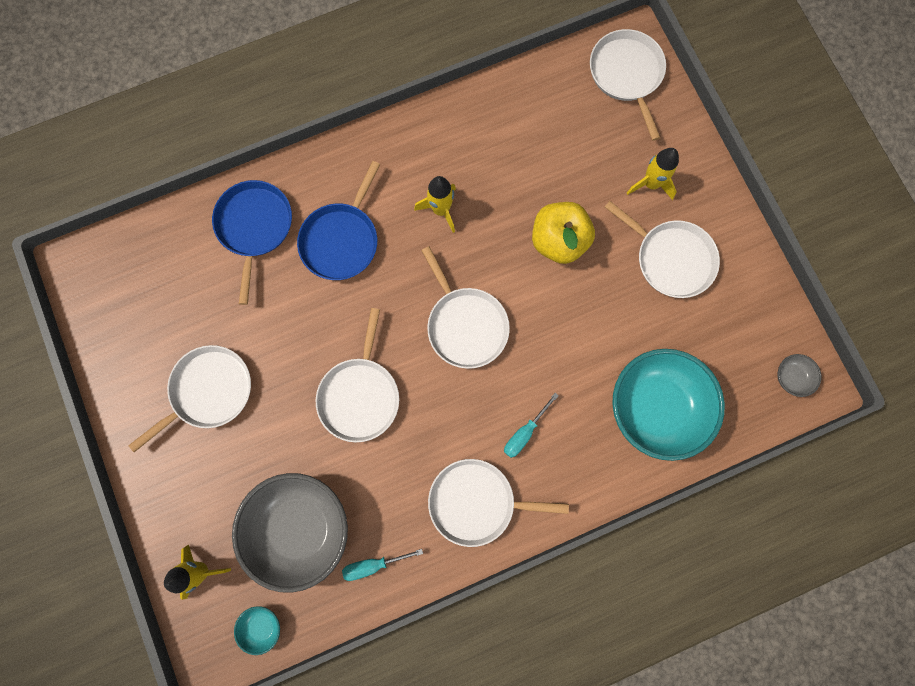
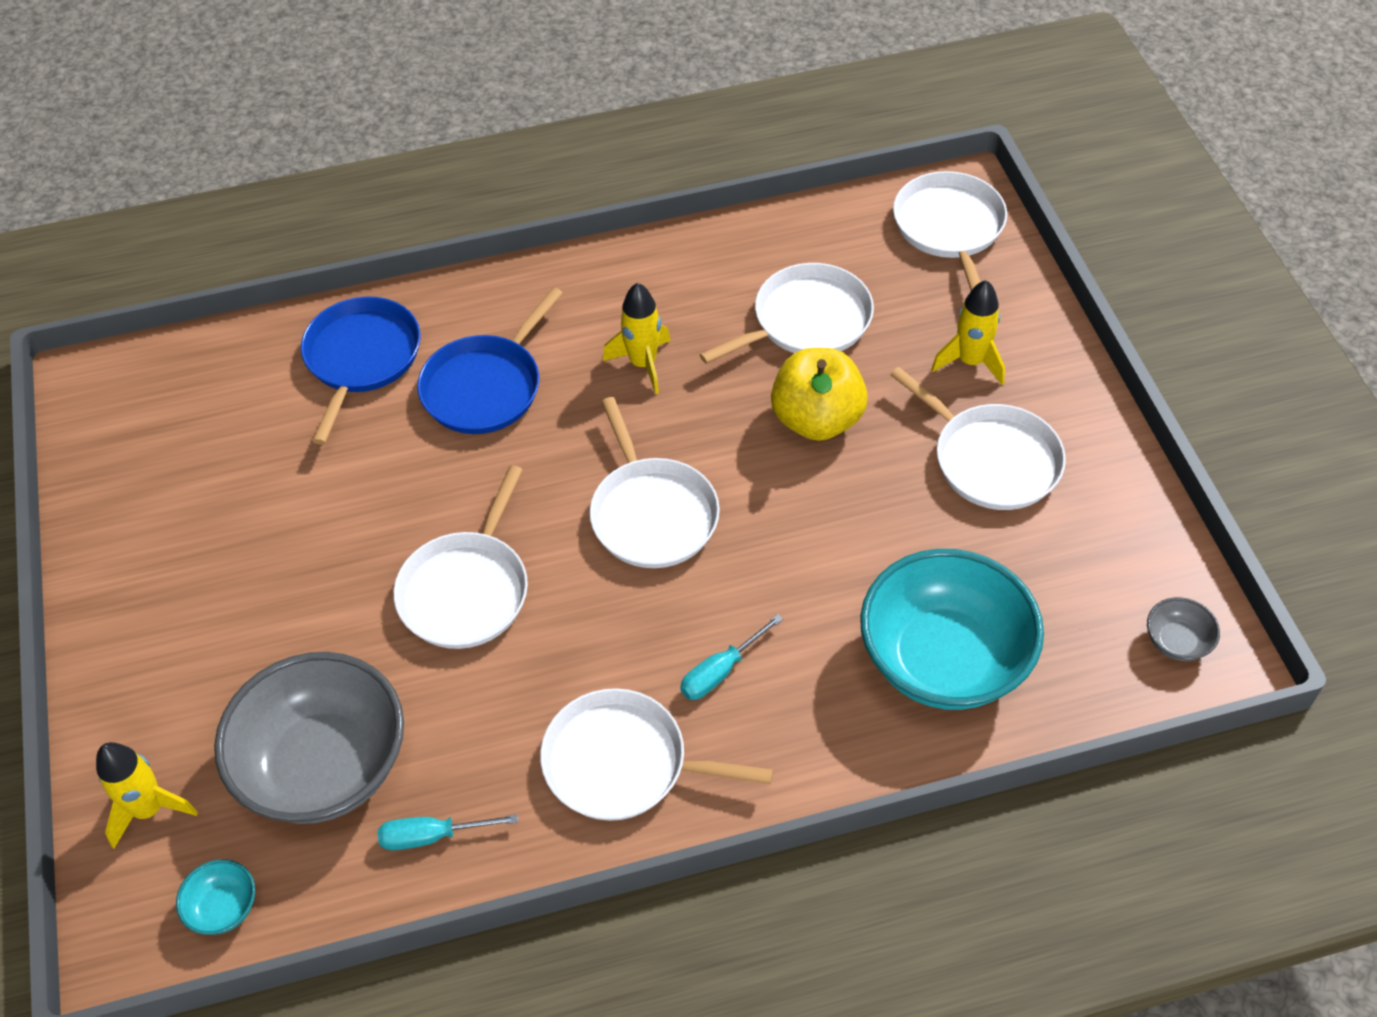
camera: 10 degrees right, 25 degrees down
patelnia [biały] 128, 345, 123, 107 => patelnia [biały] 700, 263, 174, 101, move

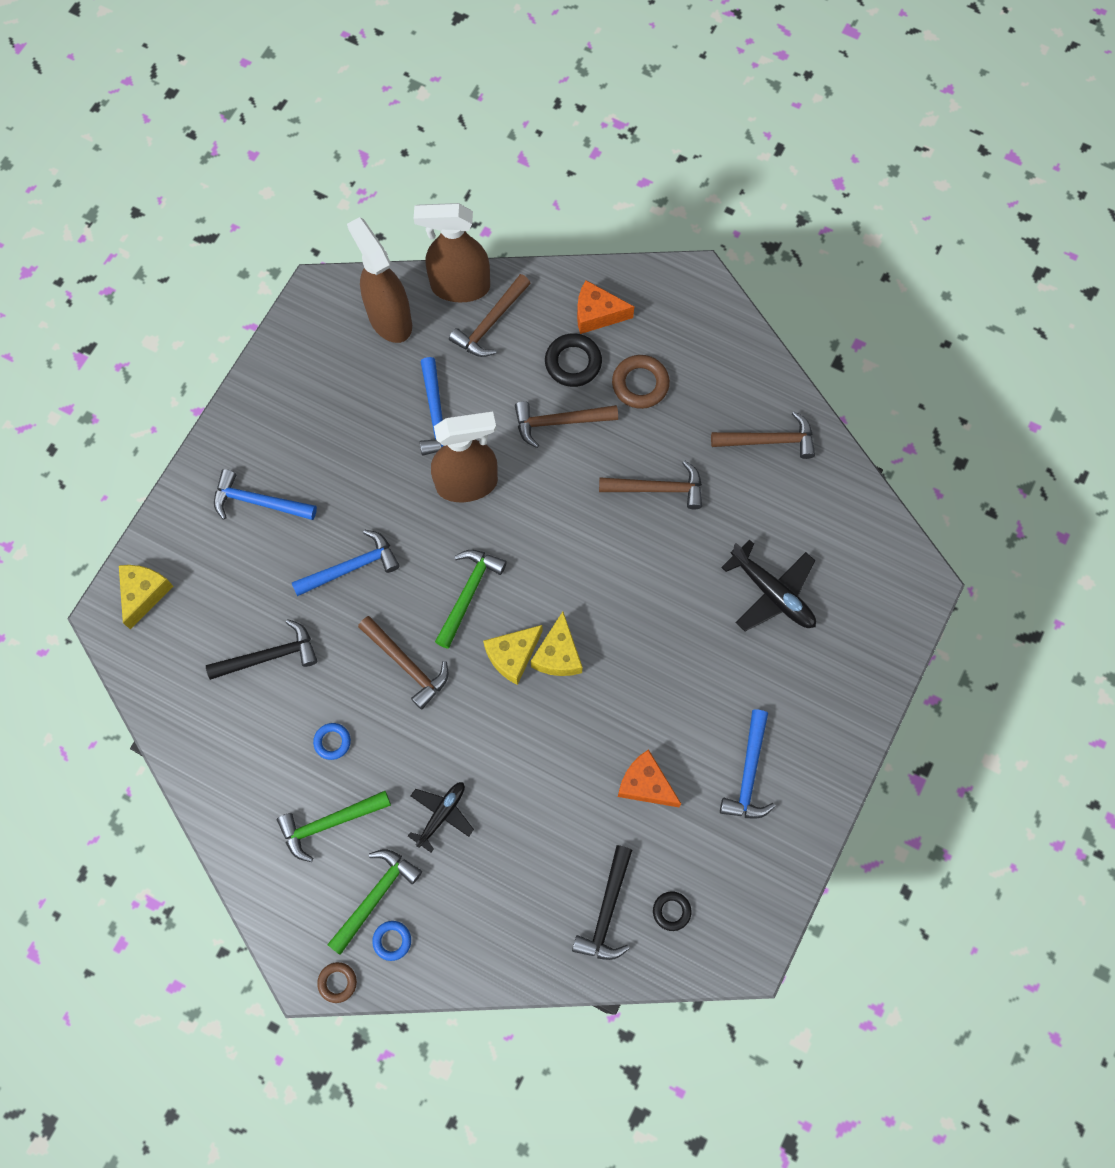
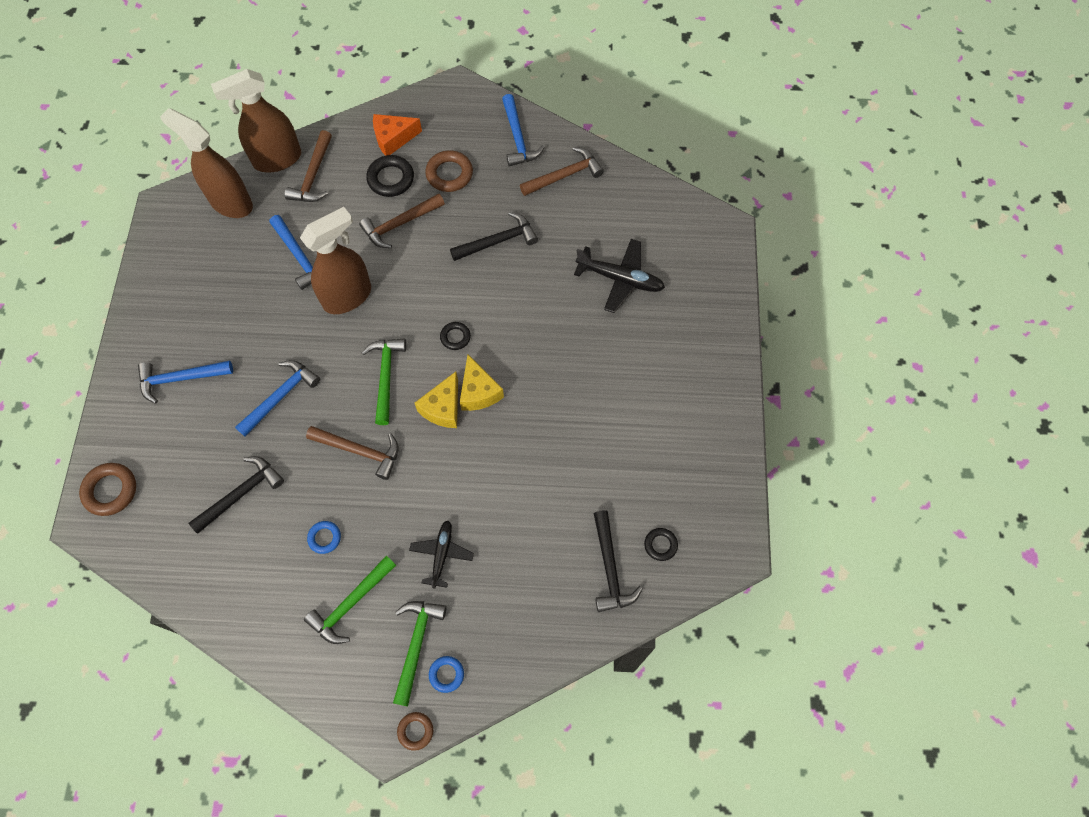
camera: 25 degrees left, 5 degrees down
ser [pomarańczowy] 618, 749, 63, 58 => nothing
nothing => pierścień [czarny] 440, 322, 31, 28
młotek [niebieski] 720, 709, 55, 110 => młotek [niebieski] 502, 94, 43, 73, move
ser [żółty] 119, 565, 54, 65 => pierścień [brązowy] 79, 463, 57, 53
młotek [brązowy] 599, 461, 103, 48 => młotek [czarny] 450, 212, 88, 49

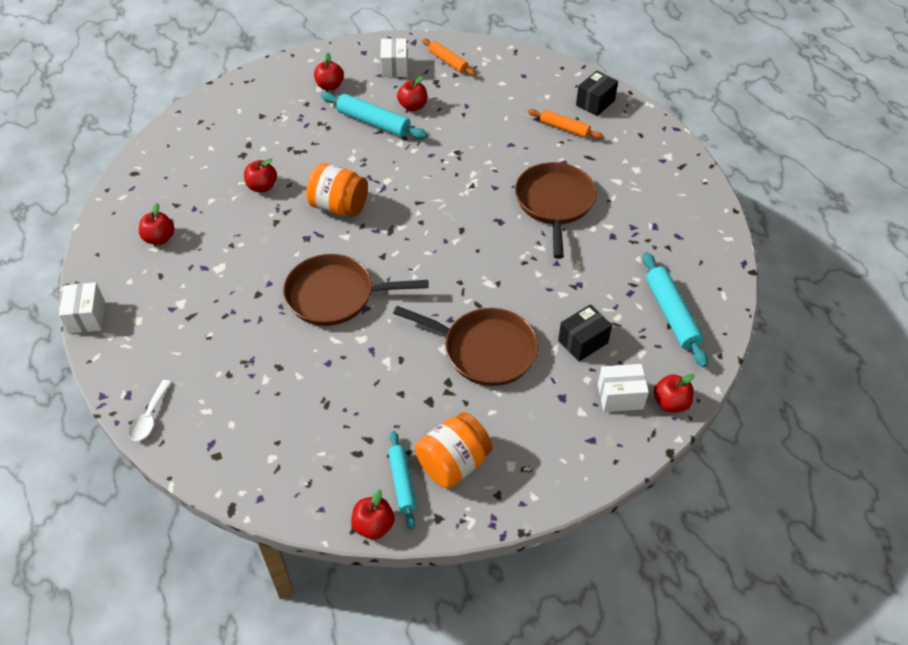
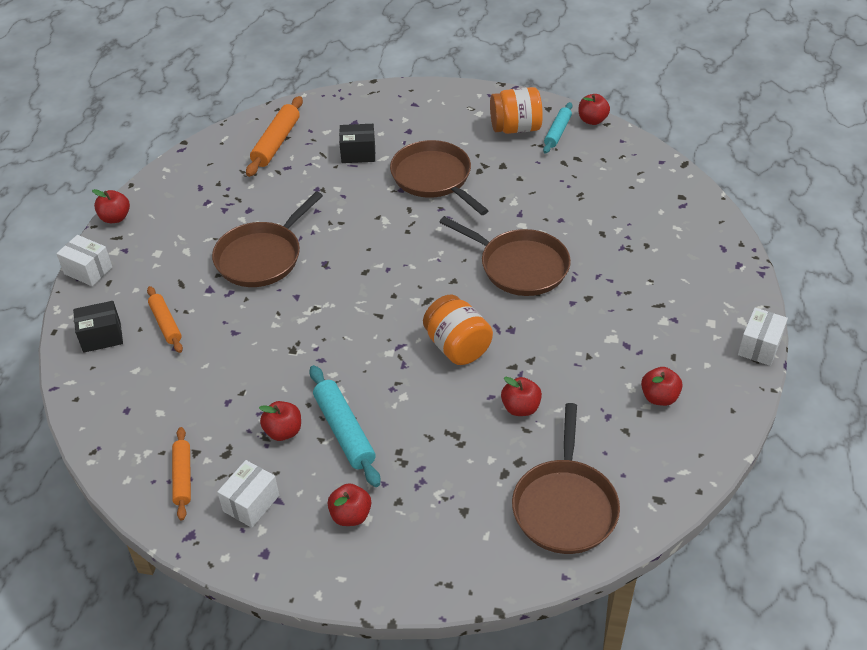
camera: 145 degrees left, 5 degrees down
łyżka [biały] 128, 380, 44, 61 => nothing
nothing => patelnia [brązowy] 512, 403, 108, 151
pudełko [biały] 598, 364, 51, 48 => pudełko [biały] 56, 235, 56, 51, move
jabłko [czerwony] 654, 374, 41, 39 => jabłko [czerwony] 92, 189, 38, 34, move
wałek do ciasta [turkusowy] 643, 252, 65, 116 => wałek do ciasta [pomarańczowy] 246, 96, 57, 81

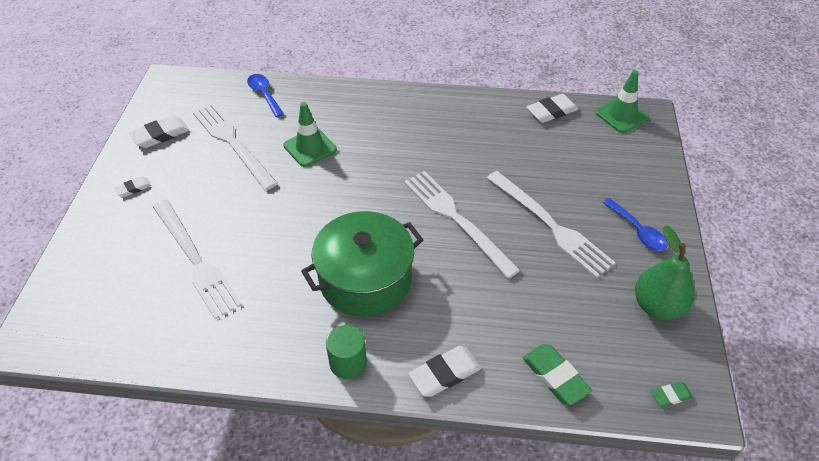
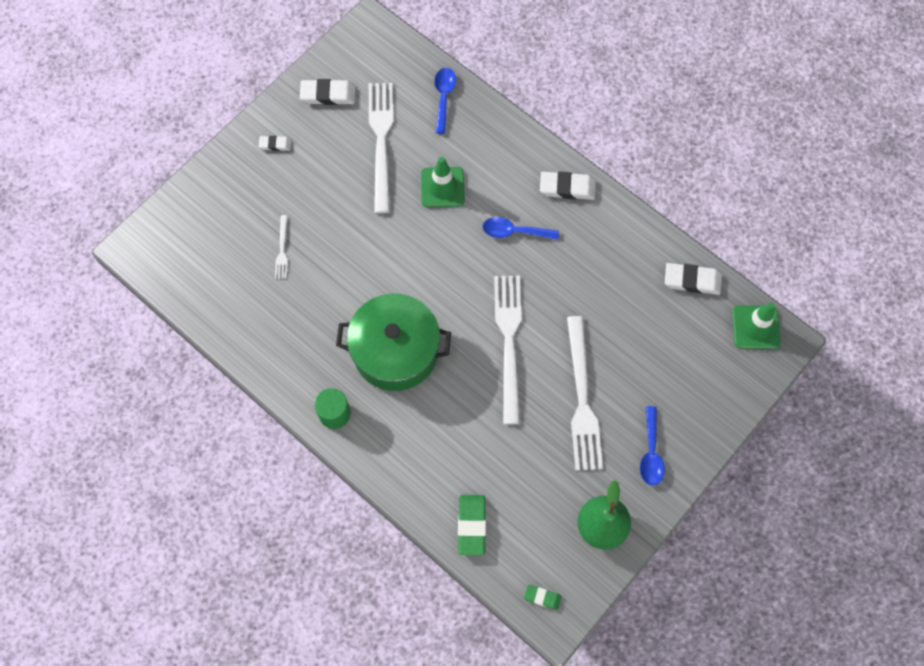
camera: 35 degrees right, 20 degrees up
nothing => łyżka [niebieski] 483, 217, 76, 23
gumka do mazania [biały] 408, 346, 73, 51 => gumka do mazania [biały] 540, 172, 56, 28, move
widelec [biały] 153, 200, 89, 119 => widelec [biały] 275, 215, 13, 64, x0.45

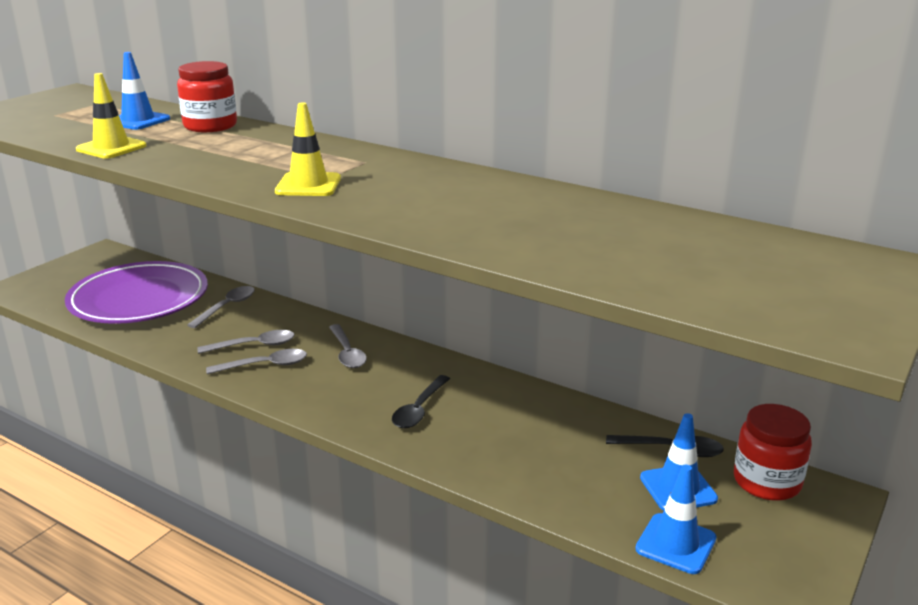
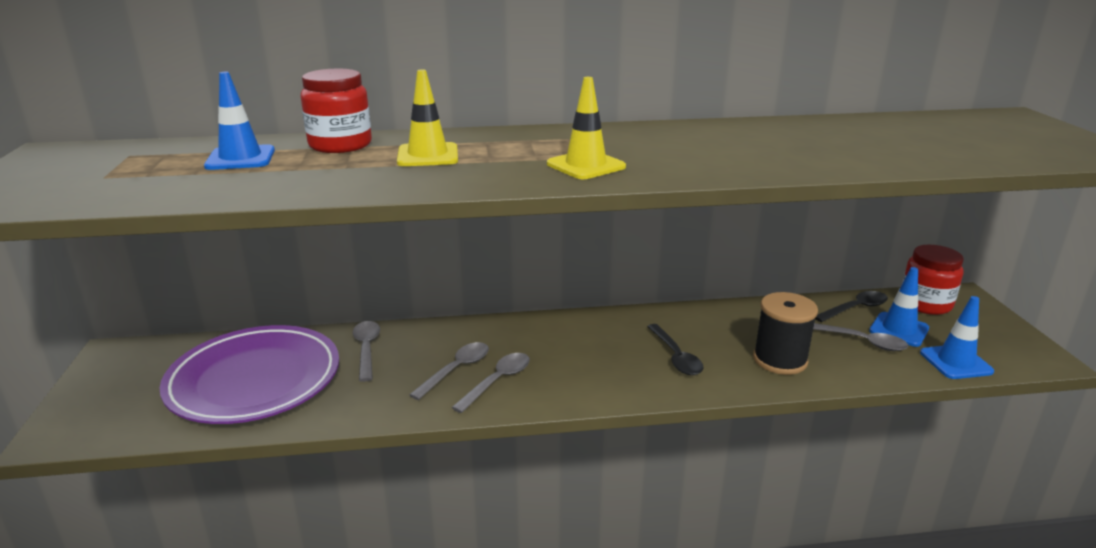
camera: 40 degrees left, 0 degrees up
nothing => szpulka [czarny] 753, 292, 65, 83
pachołek [żółty] 76, 73, 71, 86 => pachołek [żółty] 397, 69, 61, 97, move
łyżka [szary] 329, 324, 38, 44 => łyżka [szary] 813, 323, 96, 28, move

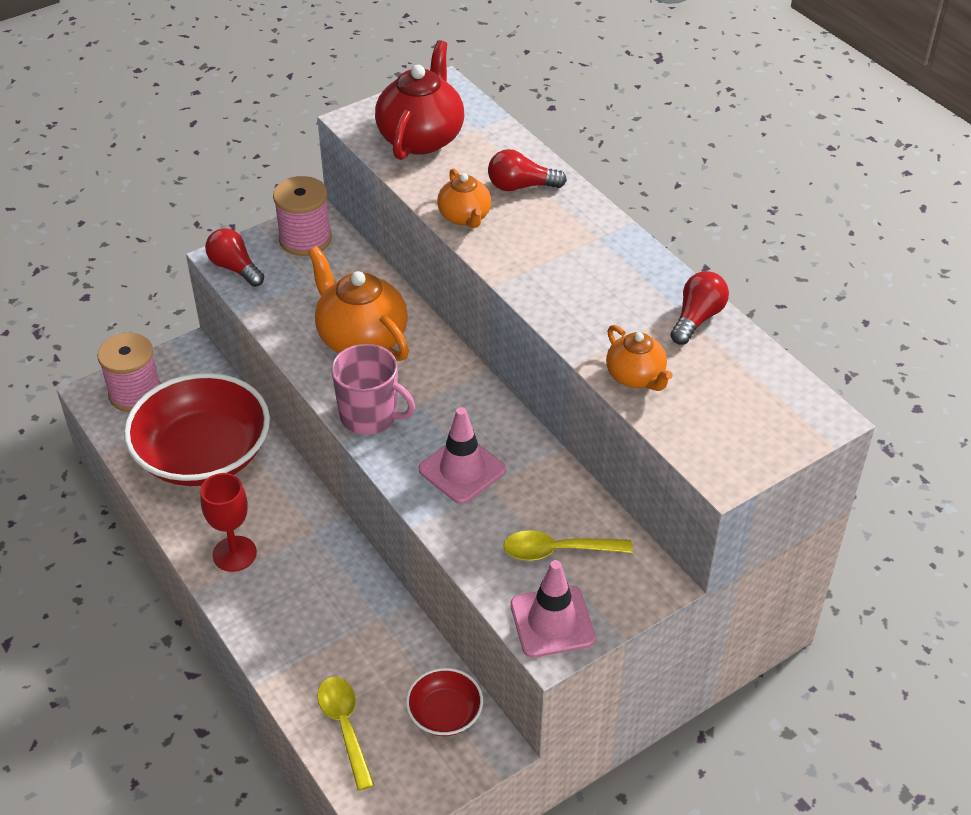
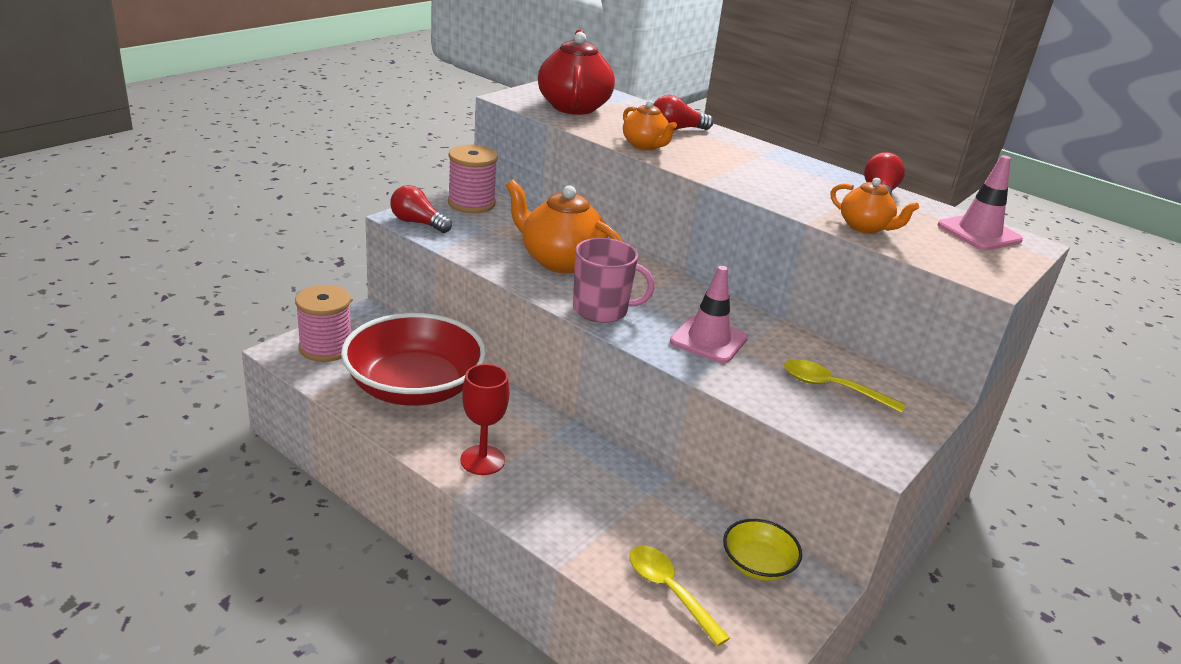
camera: 20 degrees left, 15 degrees down
pachołek [różowy] 510, 560, 86, 98 => pachołek [różowy] 938, 155, 85, 96, move
miska [czerwony] 406, 668, 77, 68 => miska [żółty] 723, 519, 79, 62
łyżka [żółty] 503, 530, 130, 31 => łyżka [żółty] 784, 359, 121, 54, 45 degrees clockwise

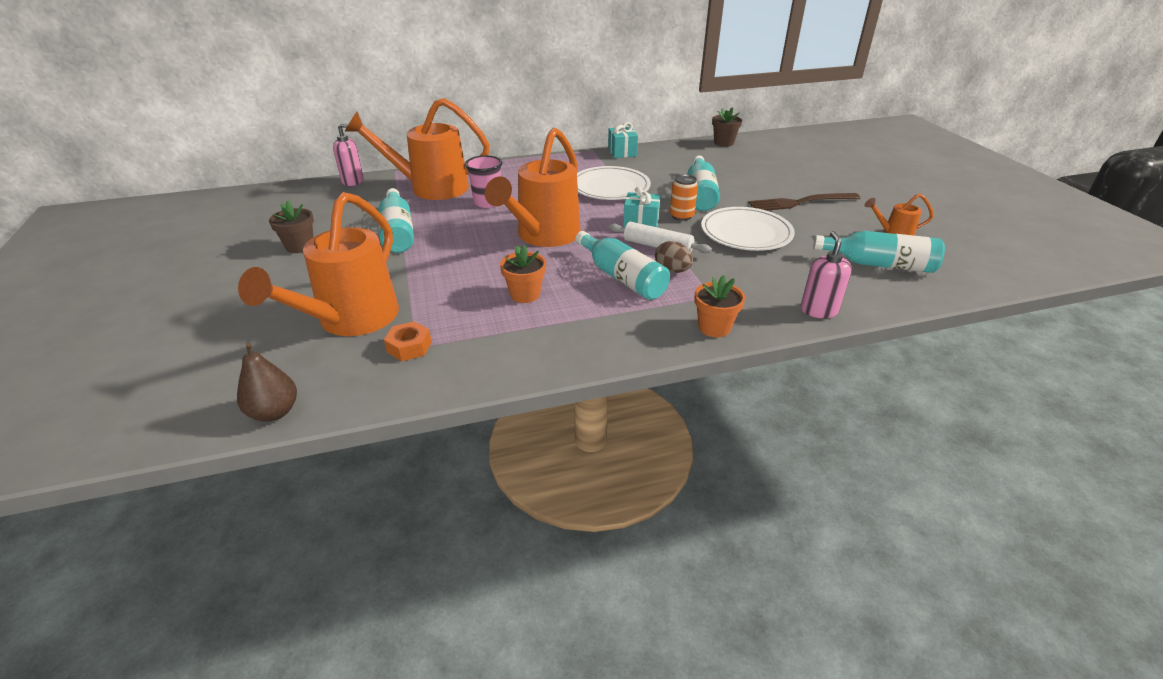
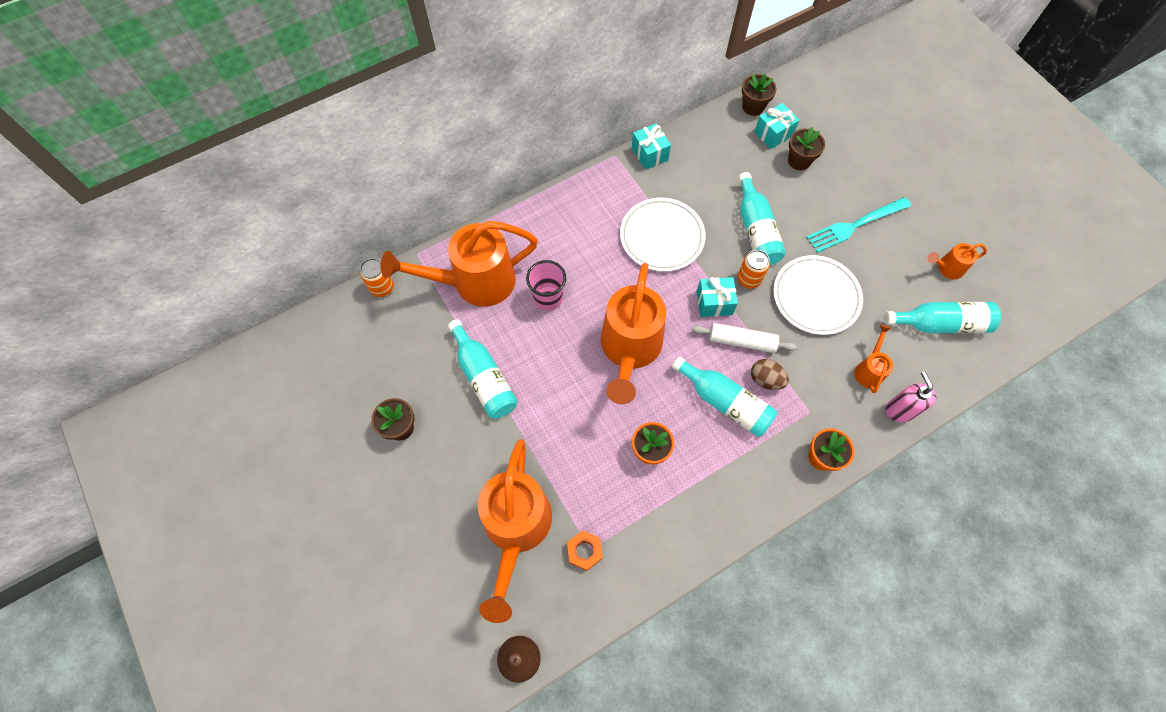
camera: 15 degrees left, 30 degrees up
nothing => prezent [turkusowy] 754, 103, 45, 46
nothing => doniczka [brązowy] 788, 127, 37, 43
nothing => konewka [pomarańczowy] 855, 325, 38, 68
dozownik mydła [różowy] 333, 123, 31, 63 => puszka [pomarańczowy] 360, 258, 34, 39
widelec [brązowy] 748, 193, 112, 18 => widelec [turkusowy] 806, 197, 105, 56

